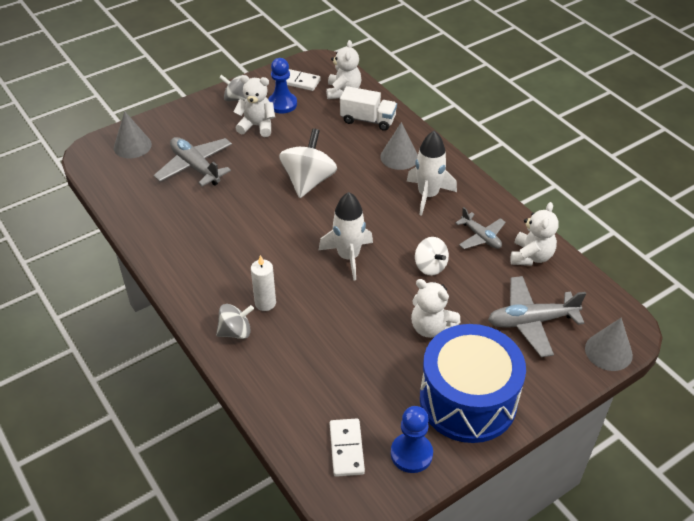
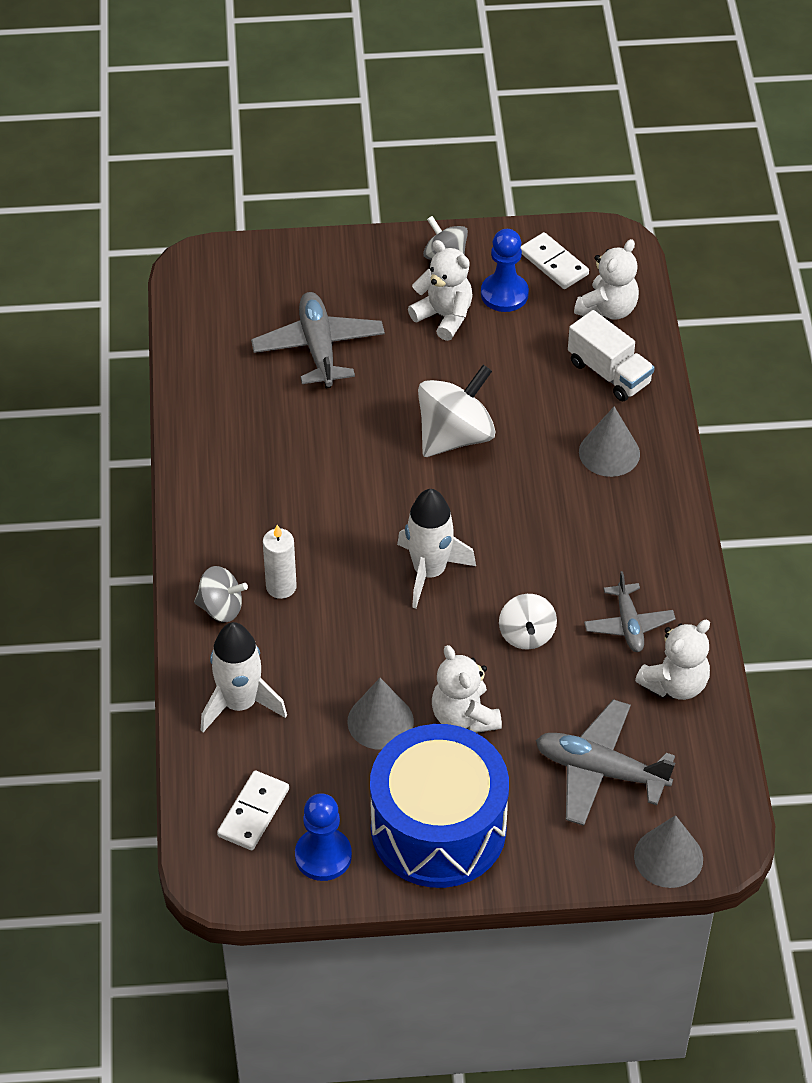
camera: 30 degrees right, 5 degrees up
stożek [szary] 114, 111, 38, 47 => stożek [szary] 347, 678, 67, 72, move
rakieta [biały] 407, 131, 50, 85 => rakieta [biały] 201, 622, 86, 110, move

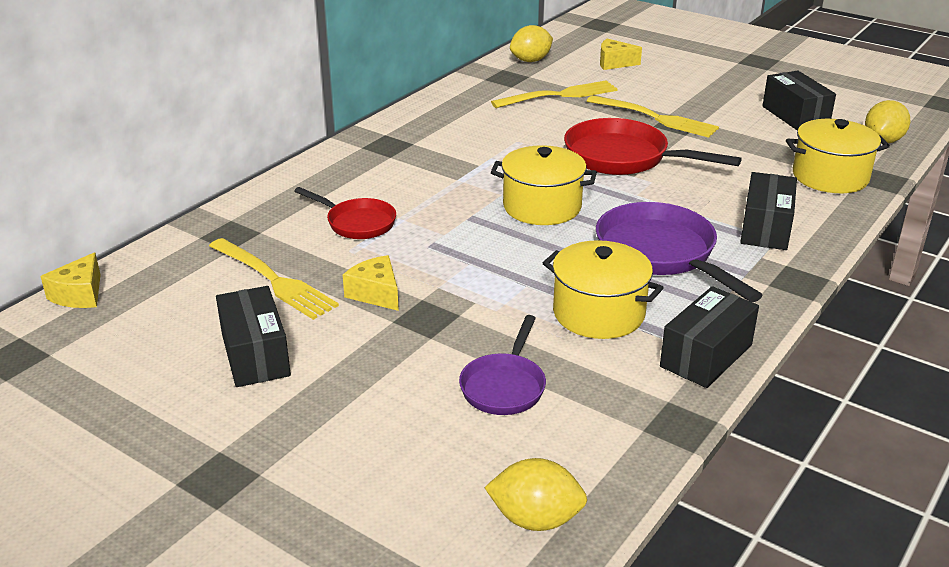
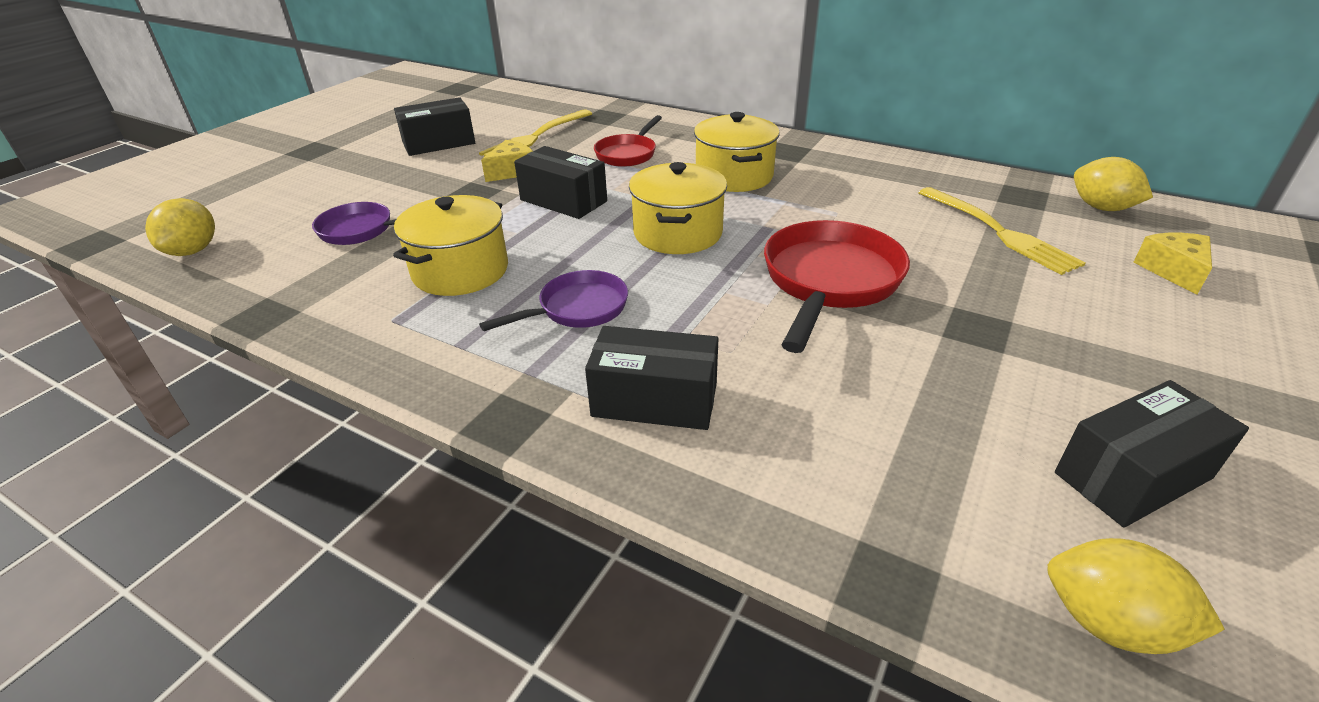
camera: 85 degrees right, 5 degrees up
ser [żółty] 40, 252, 60, 56 => nothing
widelec [żółty] 587, 95, 132, 43 => nothing
pudełko [czarny] 660, 286, 99, 102 => pudełko [czarny] 514, 146, 93, 73, move
garnek [żółty] 786, 119, 104, 74 => garnek [żółty] 694, 112, 86, 80, move
patelnia [fioletowy] 596, 202, 167, 100 => patelnia [fioletowy] 479, 270, 149, 61, x0.60

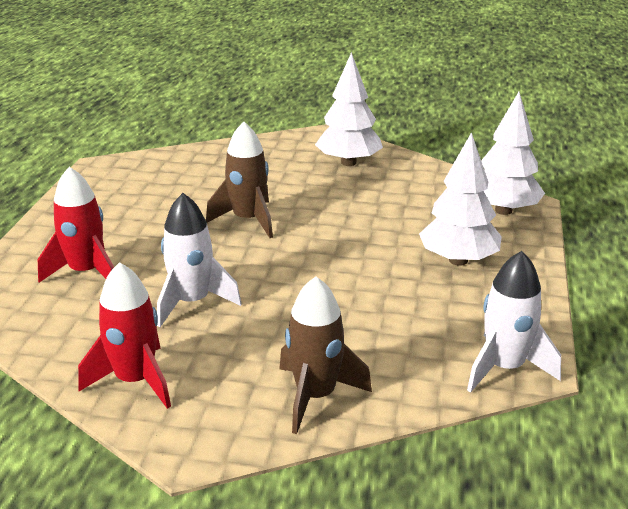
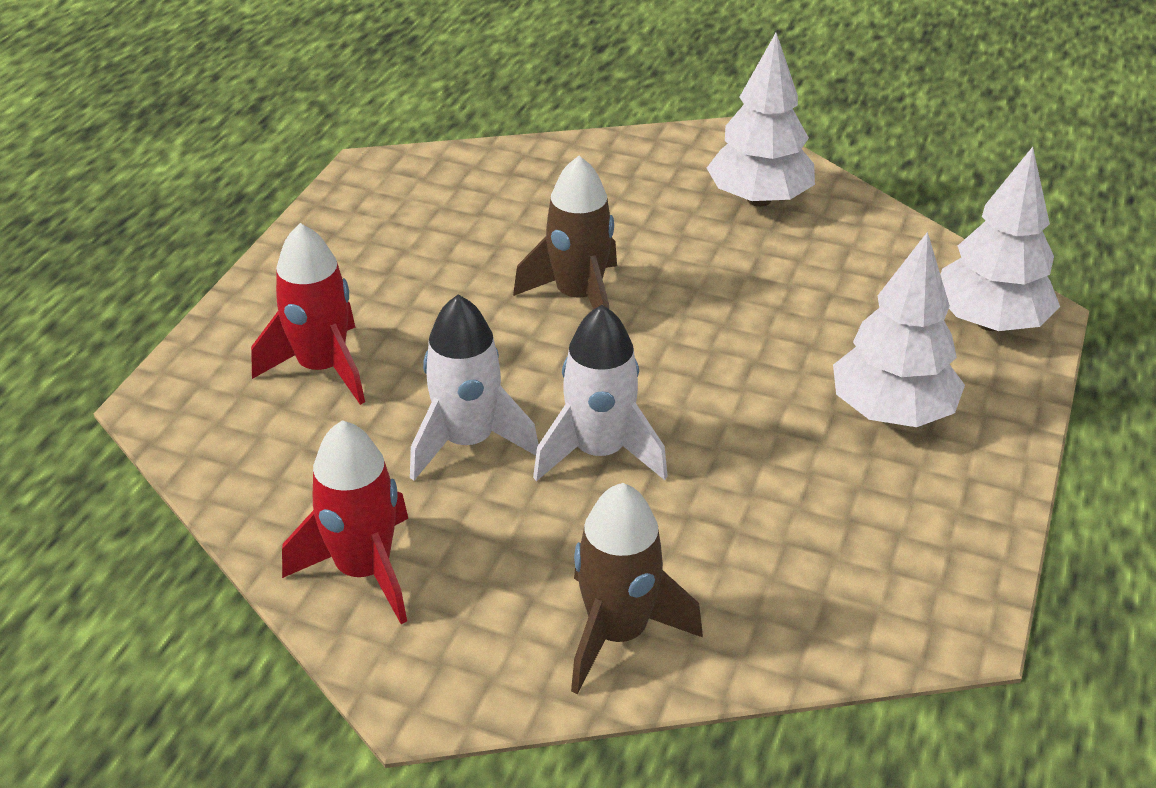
camera: 10 degrees right, 10 degrees up
rakieta [biały] 467, 251, 94, 142 => rakieta [biały] 533, 305, 135, 176, move

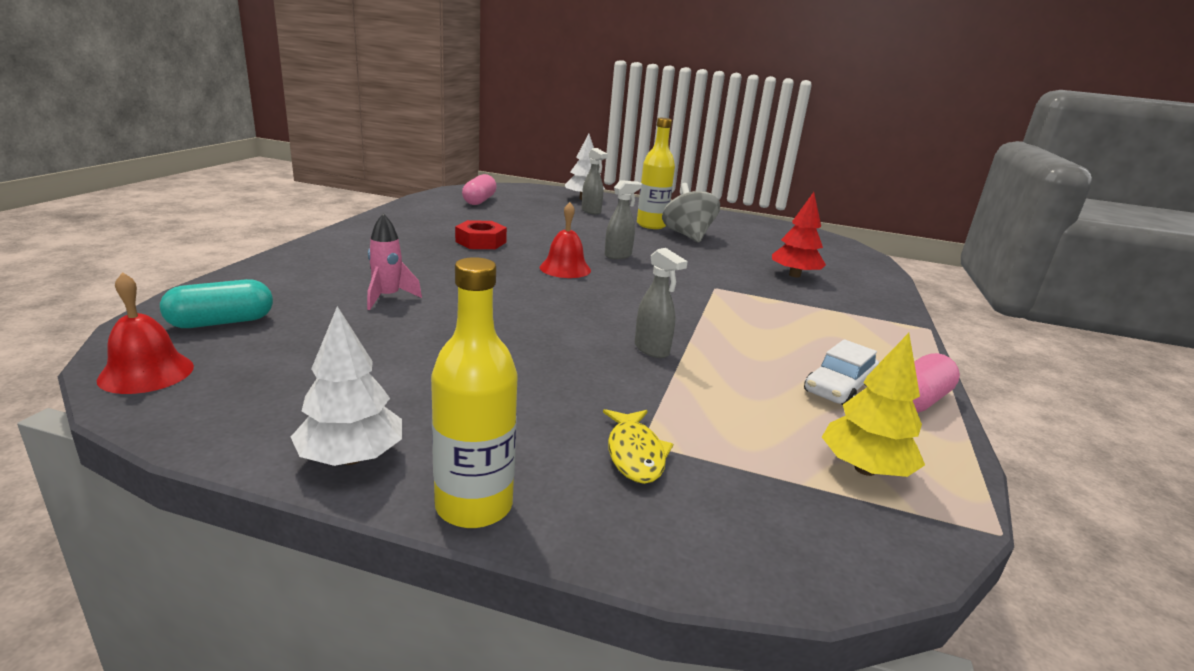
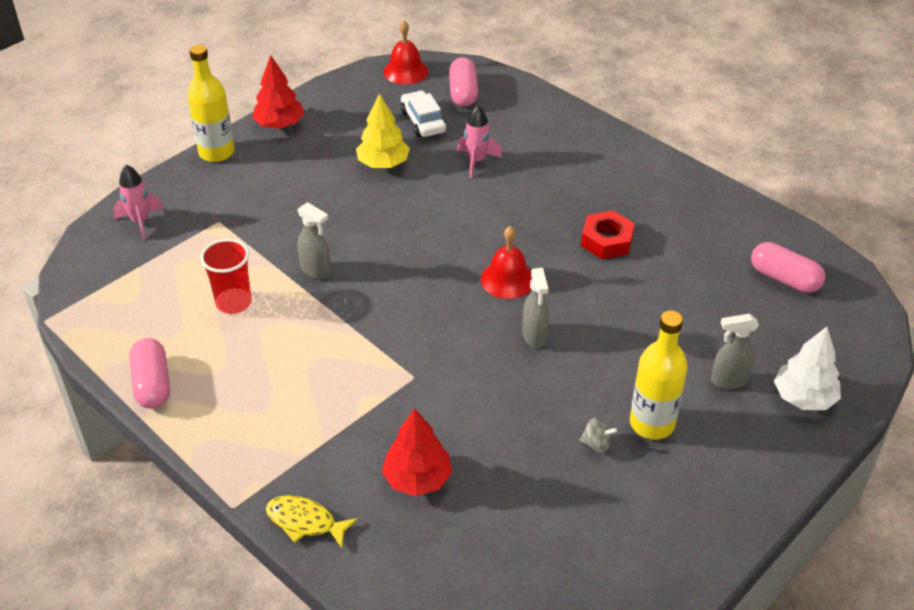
camera: 120 degrees right, 20 degrees up
nothing => rakieta [różowy] 113, 165, 51, 75
nothing => szklanka [czerwony] 200, 239, 52, 75
ryba [żółty] 603, 409, 70, 75 => ryba [żółty] 266, 495, 92, 53, move
samochód [biały] 804, 339, 75, 66 => samochód [biały] 401, 90, 45, 47, move
drzewko [żółty] 822, 333, 103, 144 => drzewko [żółty] 356, 93, 54, 75, move
kapsułka [turkusowy] 160, 279, 113, 49 => kapsułka [różowy] 449, 57, 29, 50
drzewko [biały] 291, 306, 111, 160 => drzewko [czerwony] 252, 55, 53, 74
spryskiwacz [szary] 635, 248, 53, 110 => spryskiwacz [szary] 297, 202, 34, 77, 135 degrees counterclockwise
bączek [szary] 662, 183, 58, 59 => bączek [szary] 580, 417, 37, 36, x0.42

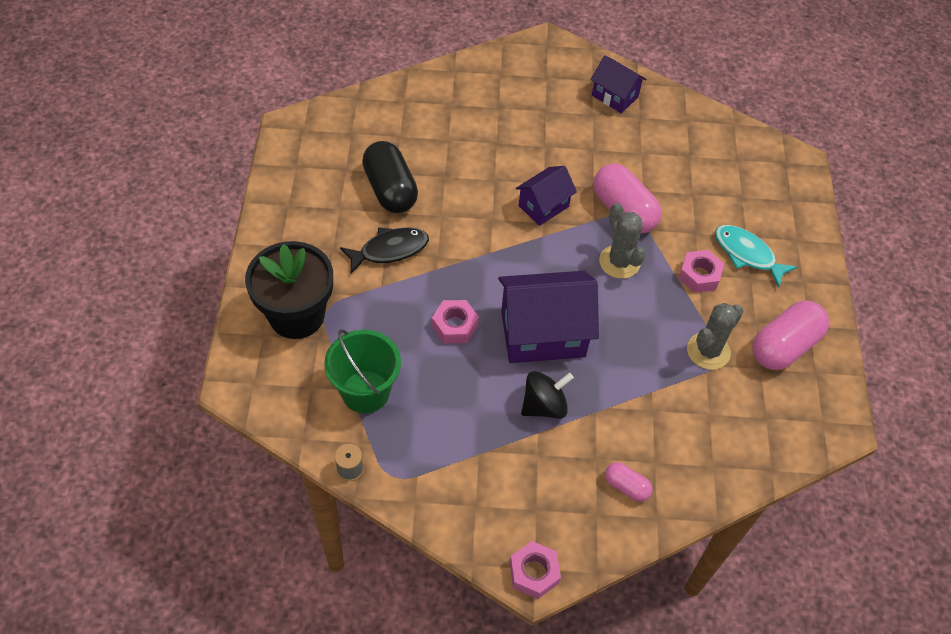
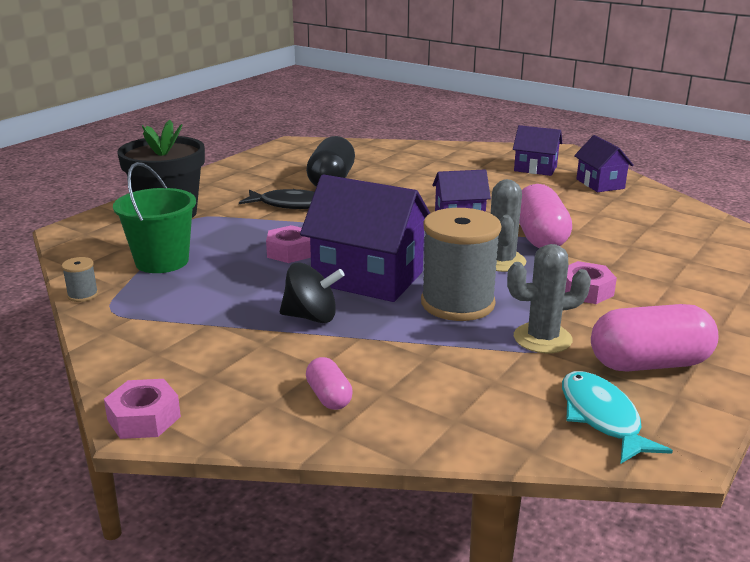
camera: 35 degrees right, 30 degrees down
nothing => szpulka [szary] 421, 208, 80, 113
nothing => domek [fioletowy] 513, 125, 49, 51
ryba [turkusowy] 715, 225, 82, 62 => ryba [turkusowy] 562, 371, 111, 93, move

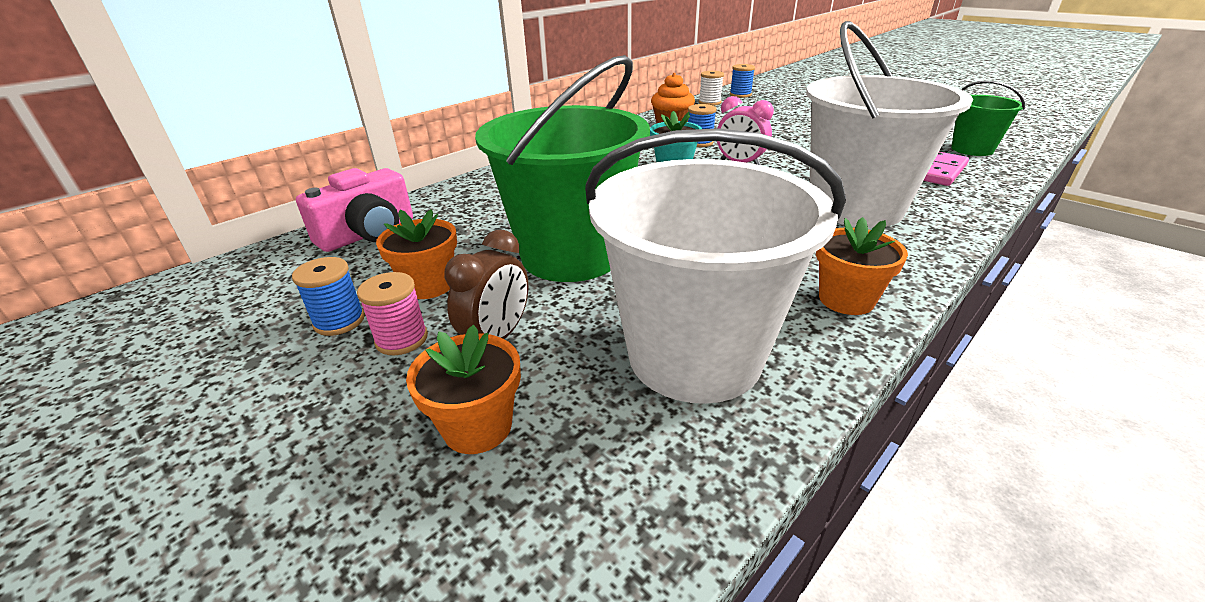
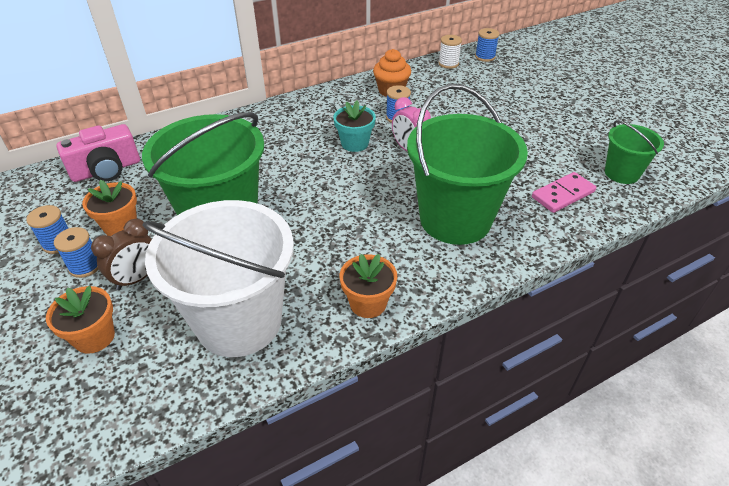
camera: 15 degrees right, 10 degrees up
szpulka [różowy] 357, 272, 71, 83 => szpulka [niebieski] 54, 227, 45, 51
wiadro [biały] 806, 21, 167, 207 => wiadro [zielony] 407, 84, 121, 161

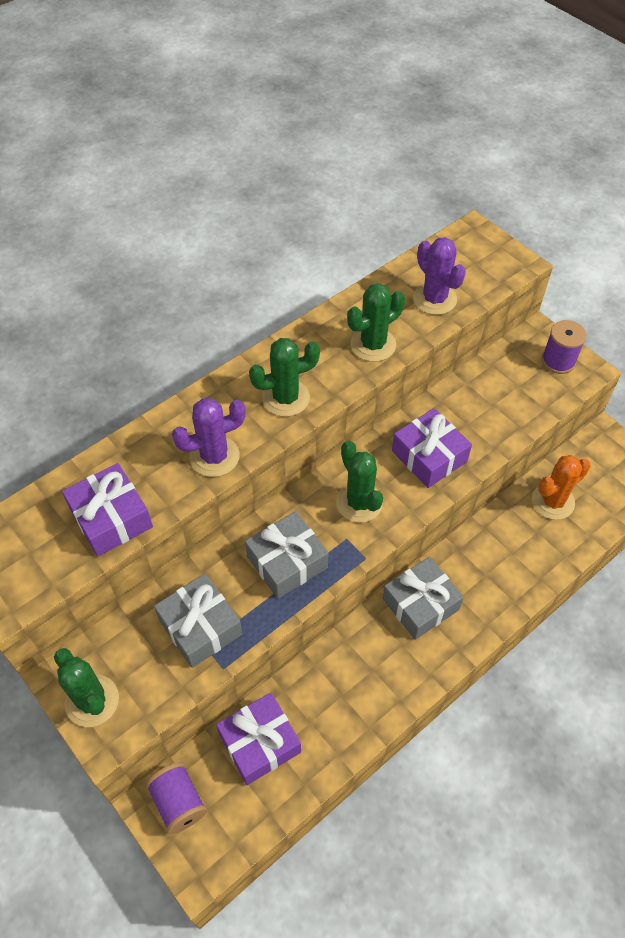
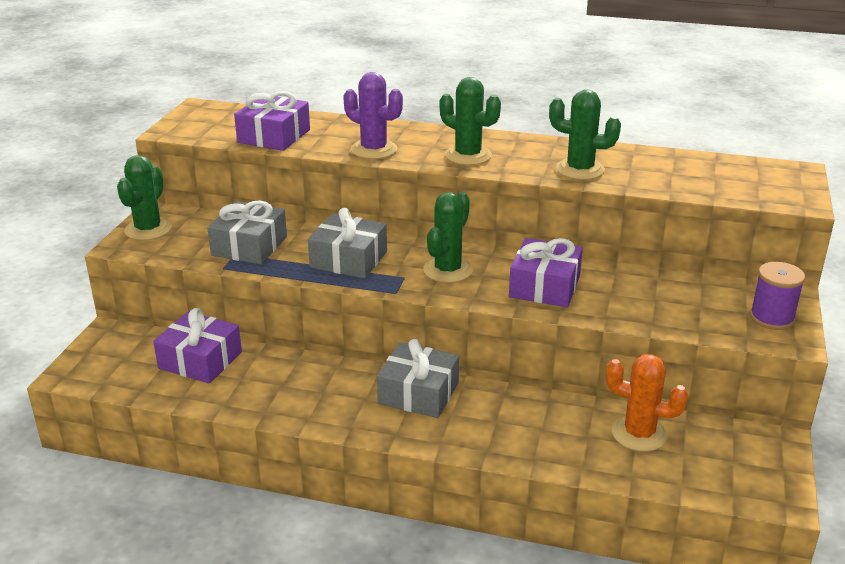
camera: 55 degrees right, 25 degrees down
szpulka [fioletowy] 145, 762, 62, 72 => nothing
kaktus [fioletowy] 413, 237, 53, 78 => nothing

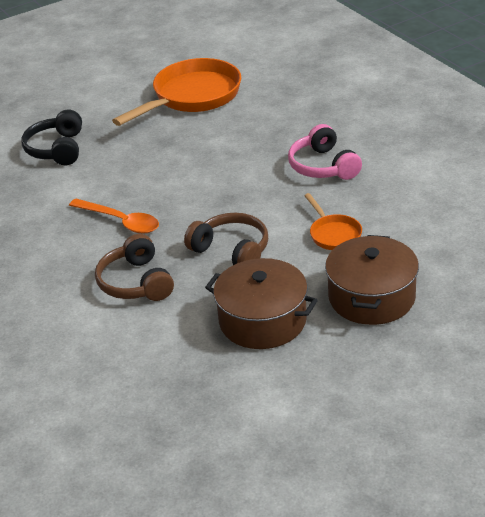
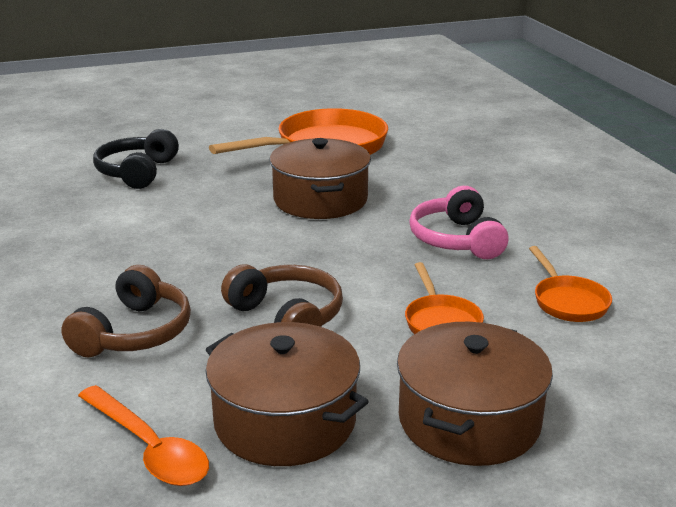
camera: 10 degrees right, 10 degrees down
nothing => garnek [brązowy] 270, 138, 101, 81
nothing => patelnia [pomarańczowy] 529, 246, 83, 76
łyżka [pomarańczowy] 69, 199, 90, 35 => łyżka [pomarańczowy] 78, 385, 131, 101, move
słuchawki [brązowy] 95, 234, 79, 67 => słuchawki [brązowy] 61, 265, 130, 93, 150 degrees counterclockwise

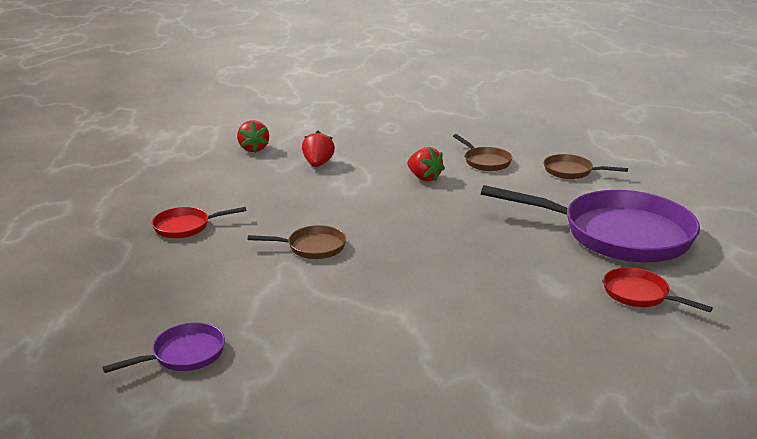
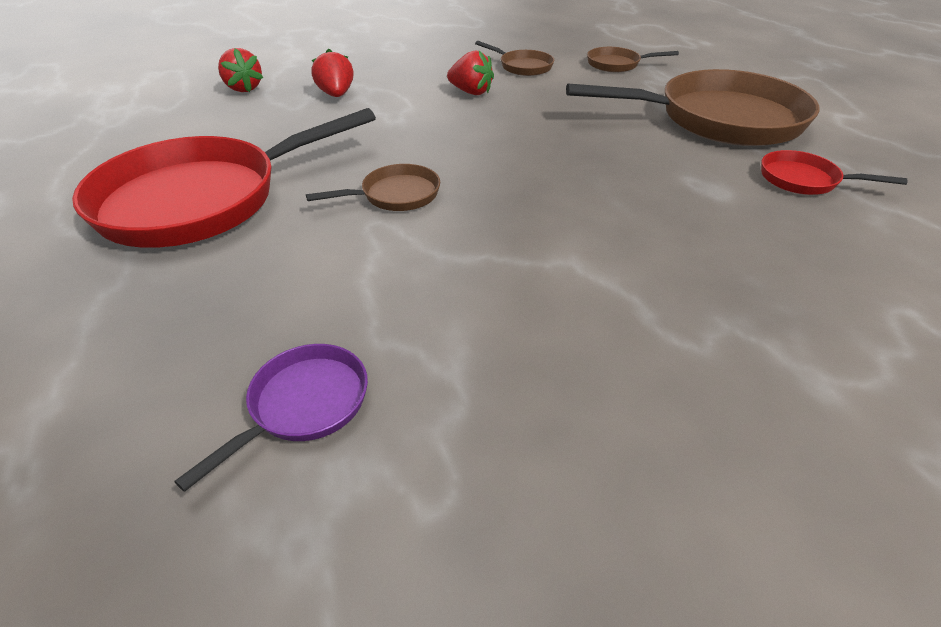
camera: 20 degrees left, 15 degrees up
patelnia [fioletowy] 481, 185, 219, 78 => patelnia [brązowy] 566, 69, 254, 77
patelnia [czerwony] 152, 207, 94, 31 => patelnia [czerwony] 72, 108, 304, 140, x2.25

